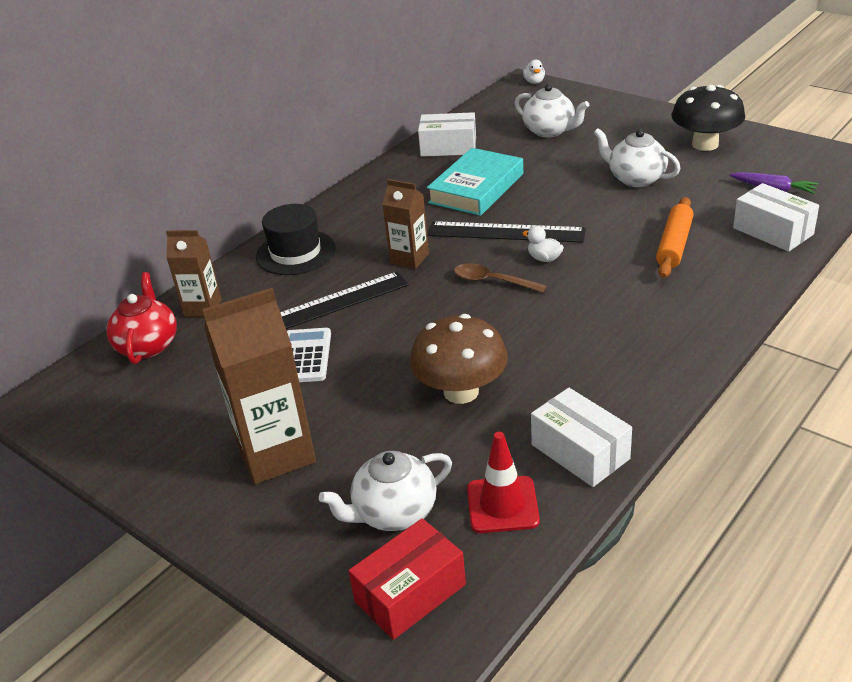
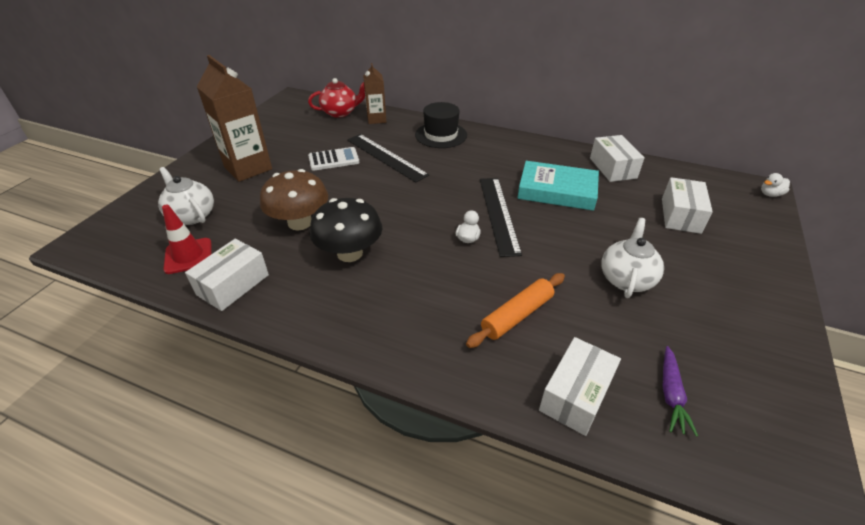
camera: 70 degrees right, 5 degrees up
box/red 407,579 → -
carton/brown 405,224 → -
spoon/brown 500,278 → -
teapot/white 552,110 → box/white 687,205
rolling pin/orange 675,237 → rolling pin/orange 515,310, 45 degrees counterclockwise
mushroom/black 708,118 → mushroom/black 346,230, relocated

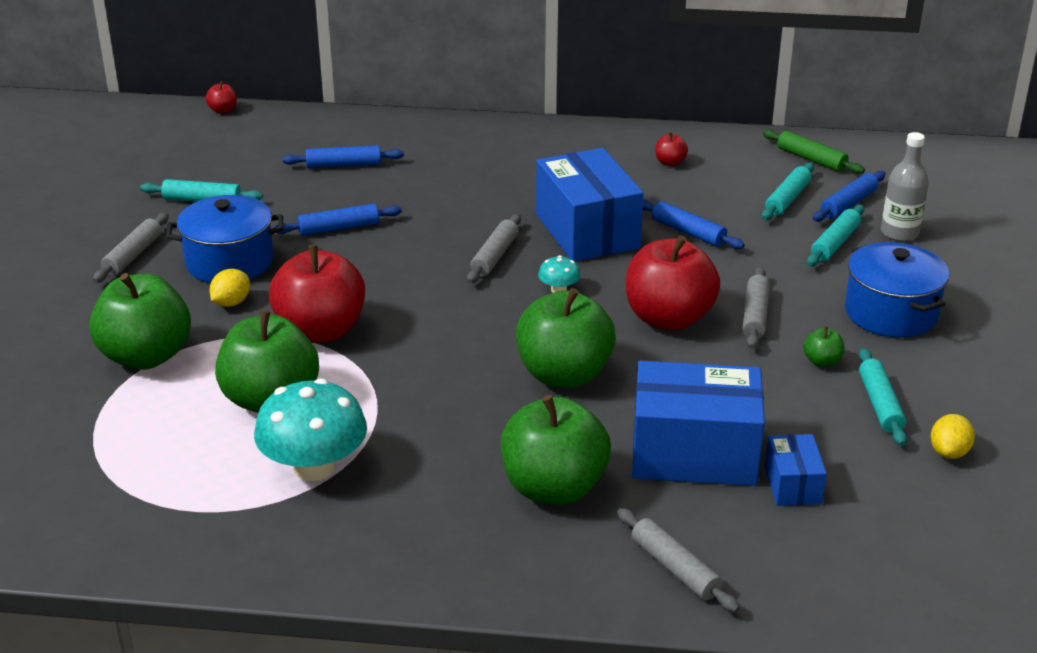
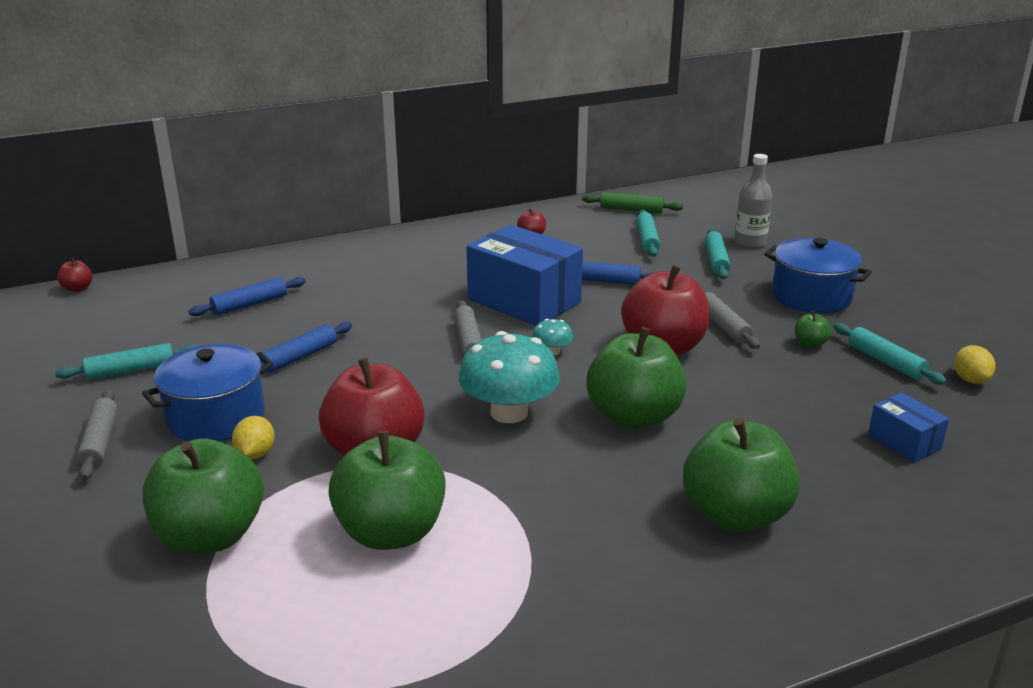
camera: 30 degrees left, 5 degrees down
mushroom/turquoise 310,429 → mushroom/turquoise 509,377, relocated
rolling pin/grey 678,560 → -
box/blue 698,423 → -
rolling pin/blue 849,196 → -

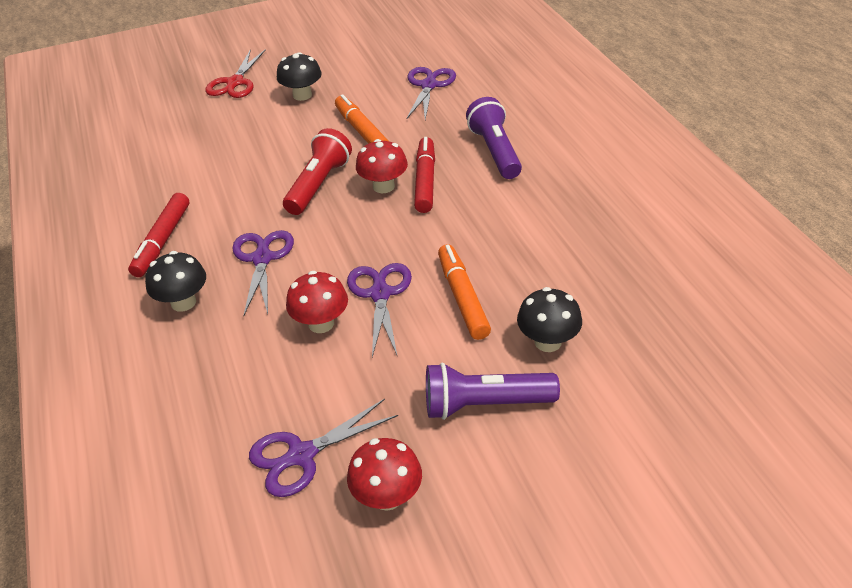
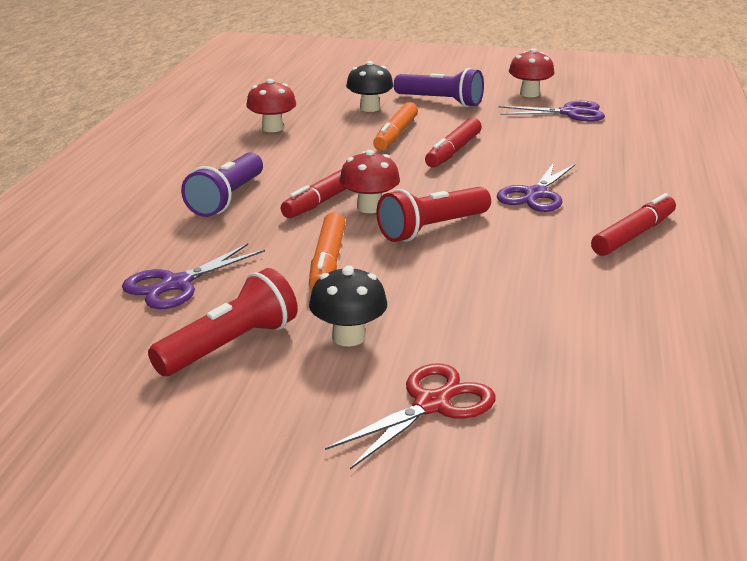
camera: 150 degrees left, 15 degrees down
mushroom/black 175,281 → -
mushroom/red 317,302 → mushroom/red 271,105, relocated
scissors/purple 379,310 → marker/red 453,143
- → flashlight/red 223,322

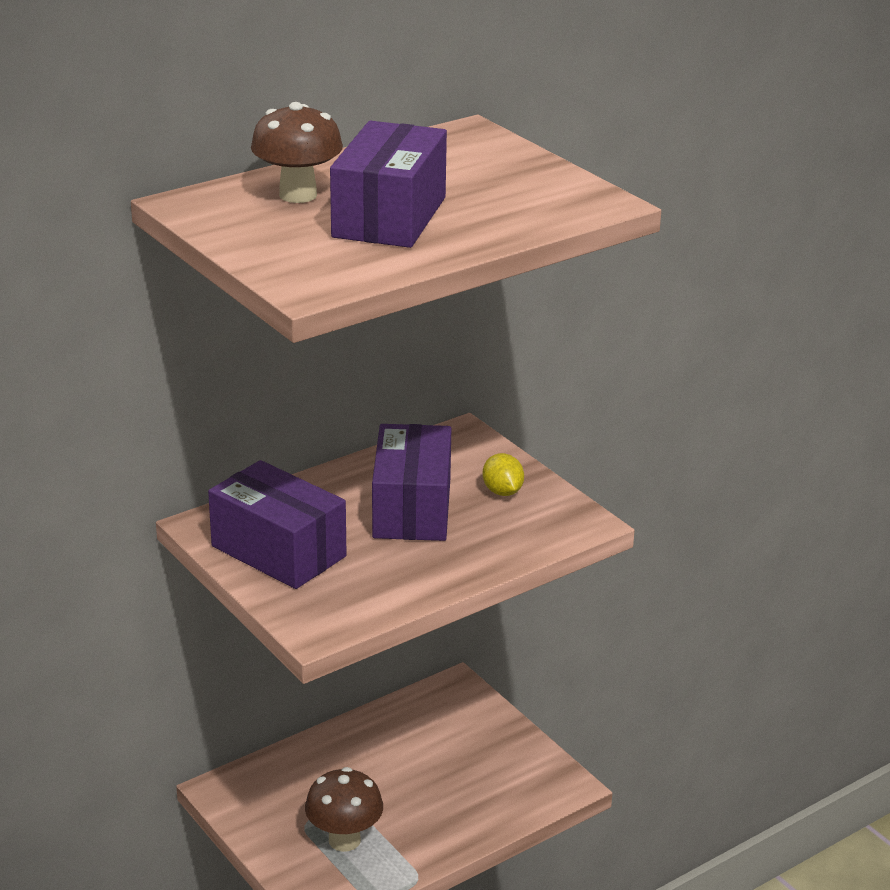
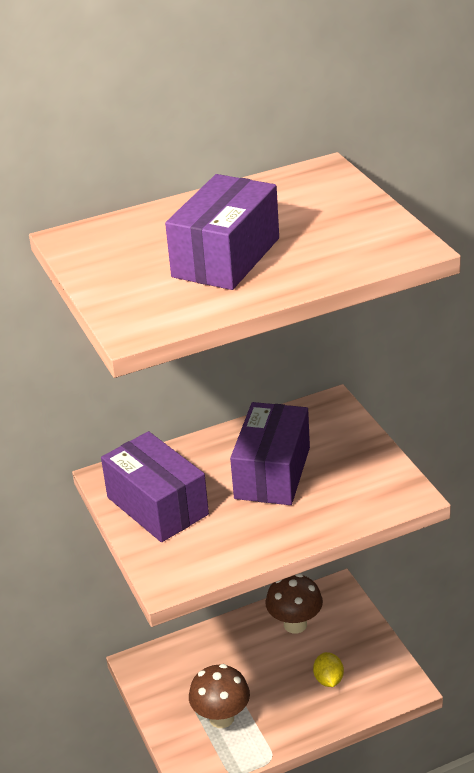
camera: 15 degrees right, 5 degrees up
mushroom/brown 297,152 → mushroom/brown 294,603, relocated
lemon/yellow 503,474 → lemon/yellow 328,669, relocated

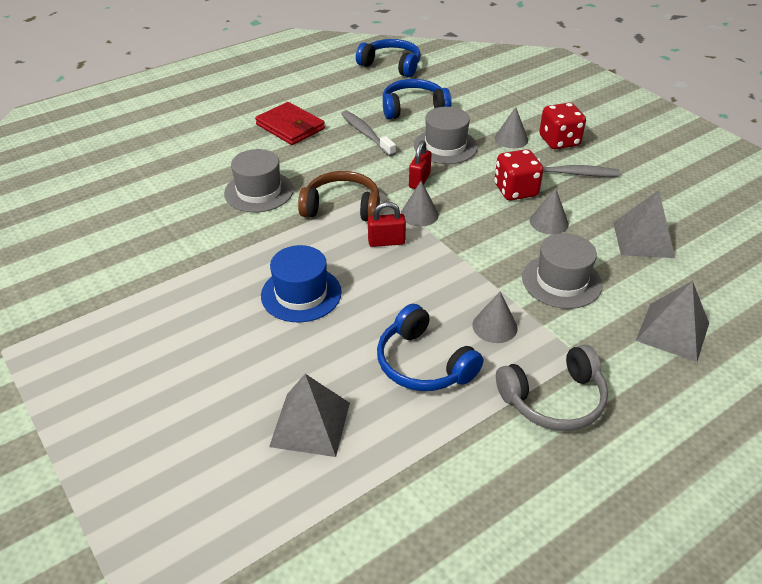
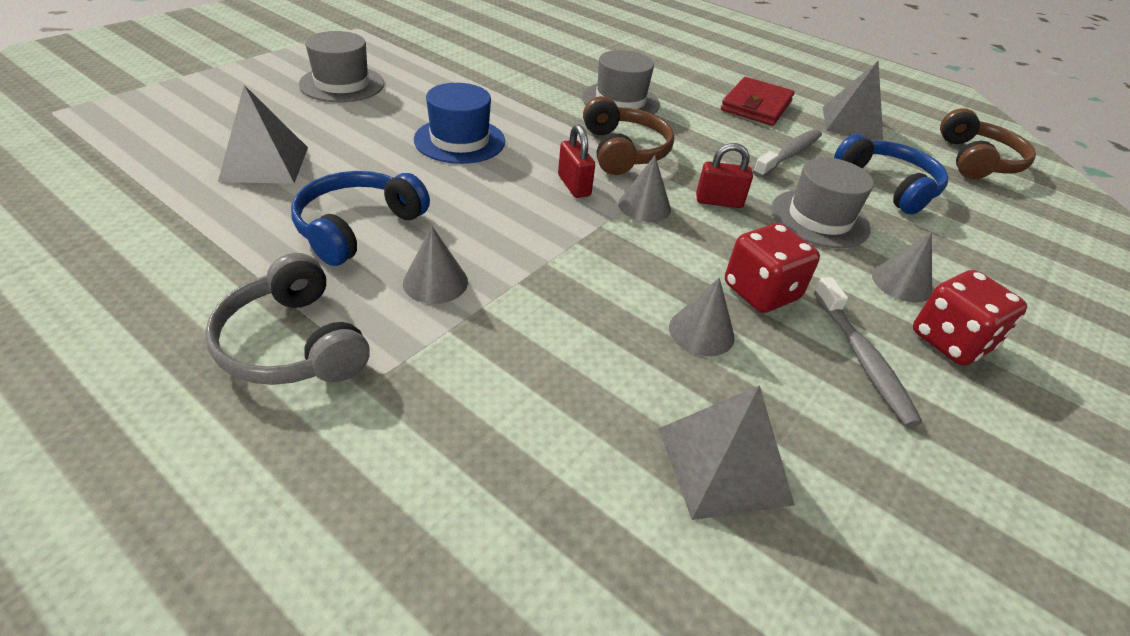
camera: 70 degrees right, 0 degrees up
headphones/blue 388,58 → headphones/brown 988,143
hat/grey 562,271 → hat/grey 341,66, relocated
pyramid/grey 672,321 → pyramid/grey 853,101, relocated

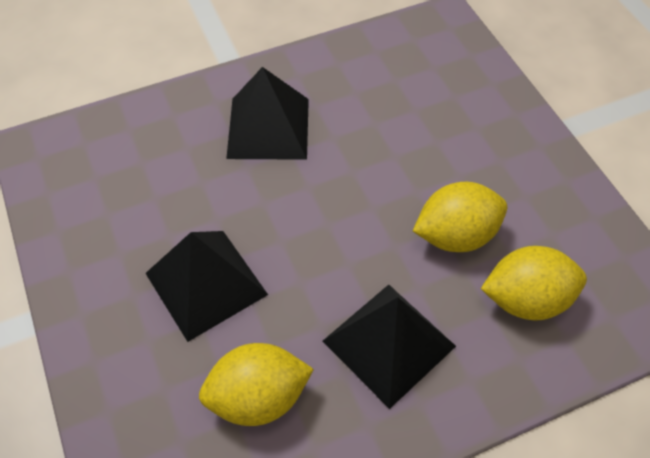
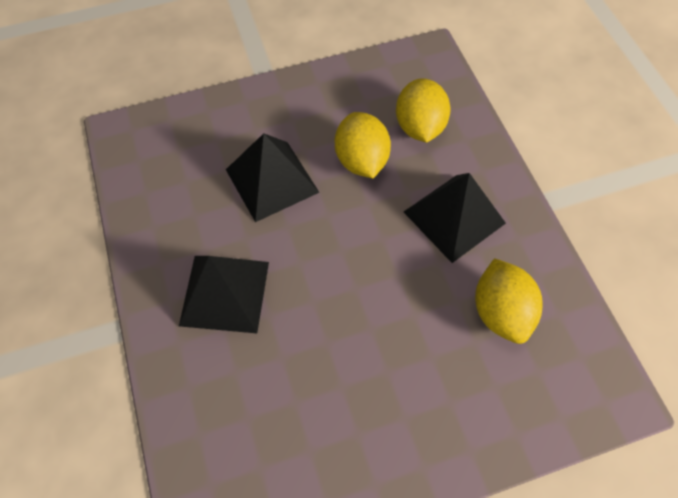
camera: 85 degrees left, 5 degrees up
pyramid/black 206,286 → pyramid/black 273,177, relocated

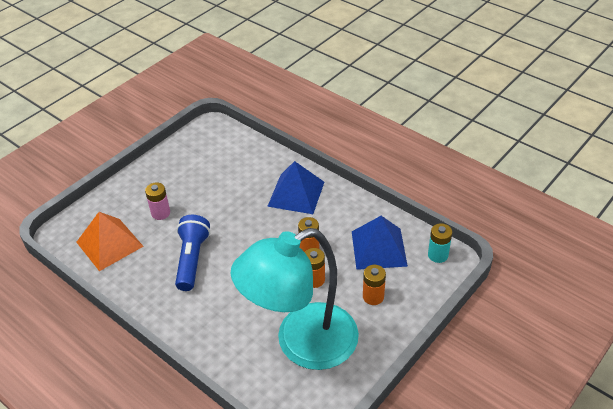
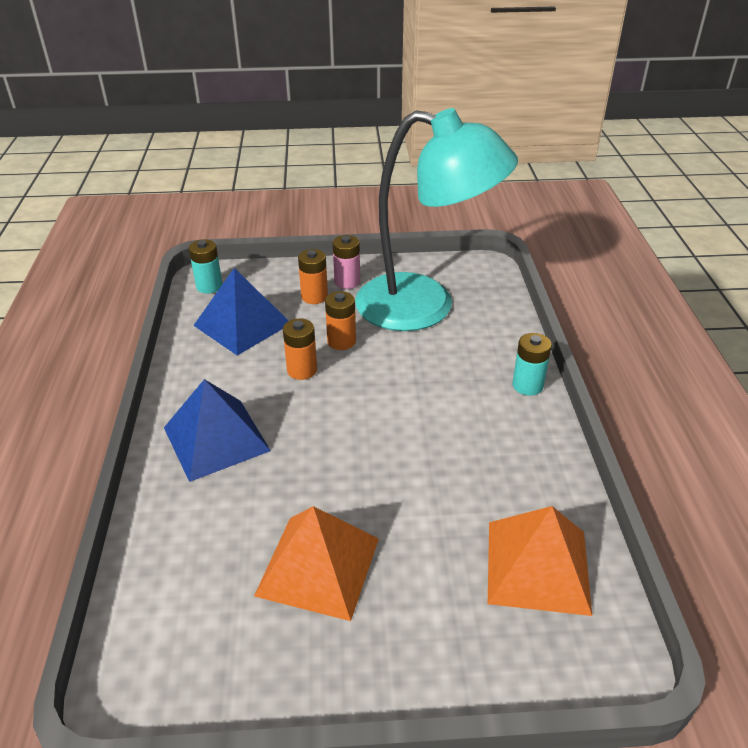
camera: 135 degrees left, 5 degrees down
battery/pink 157,201 → battery/pink 346,262, relocated
flashlight/blue 192,253 → -
- → pyramid/orange 316,563
- → battery/turquoise 532,364

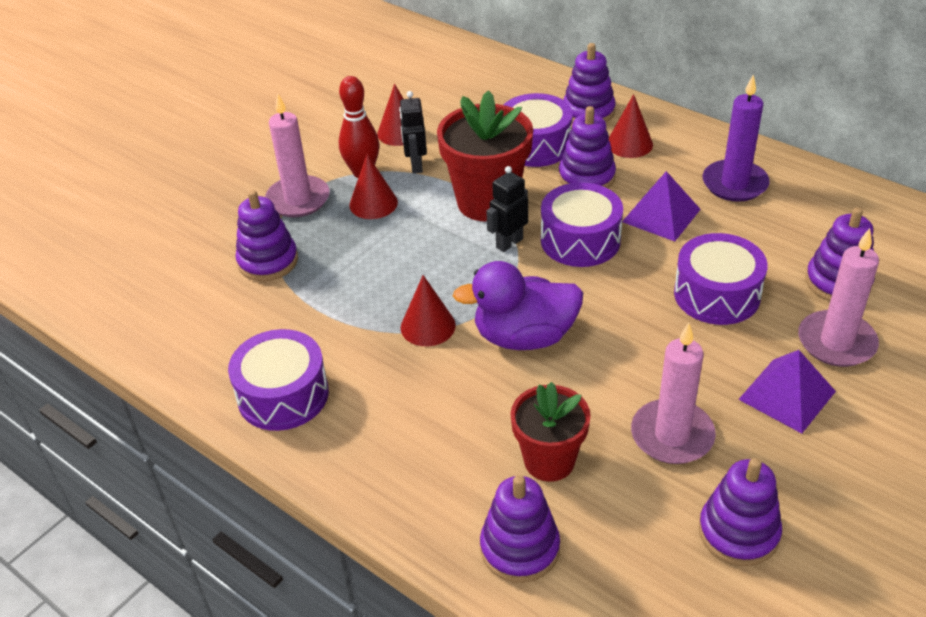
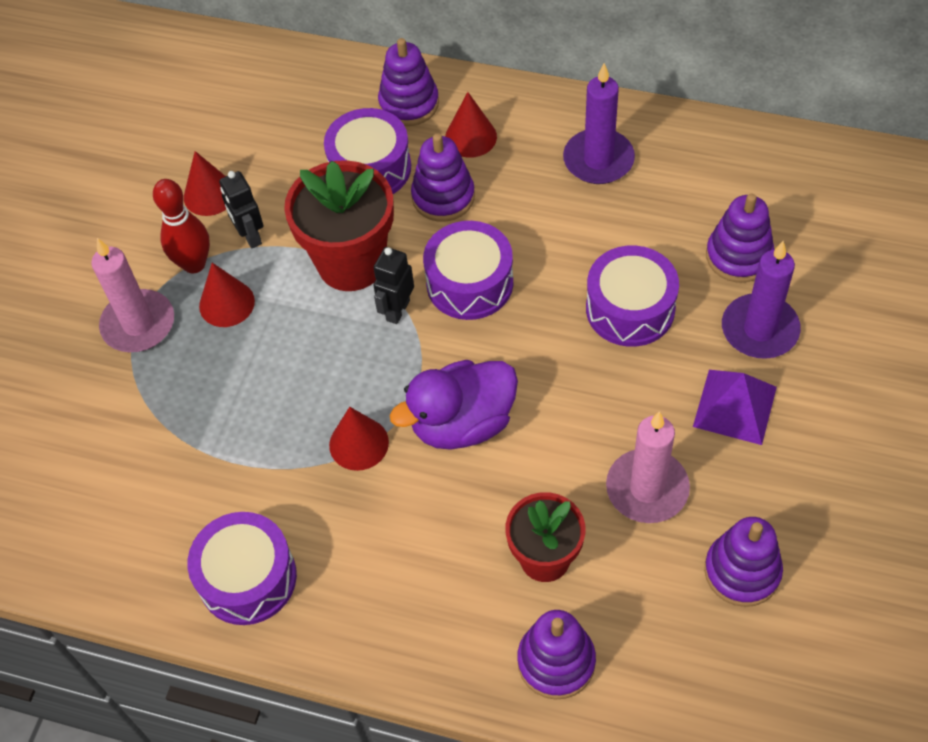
camera: 20 degrees left, 15 degrees up
stacking toy/purple 267,235 → -
pyramid/purple 661,206 → -
candle/pink 838,297 → candle/purple 761,300

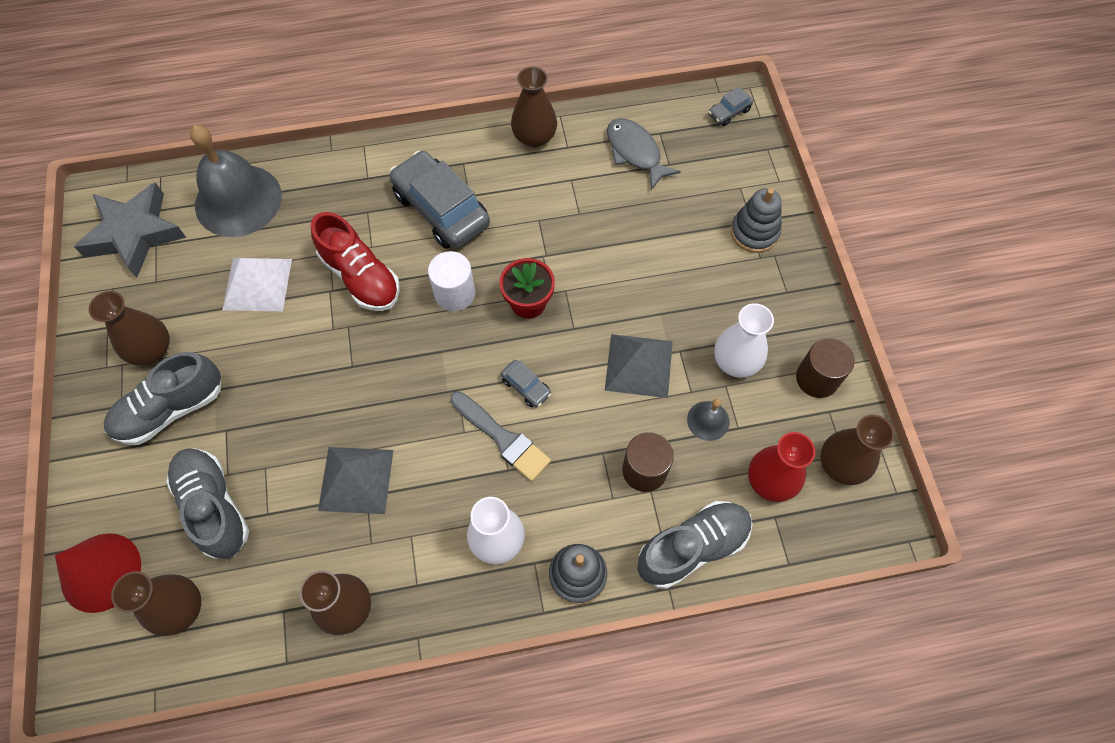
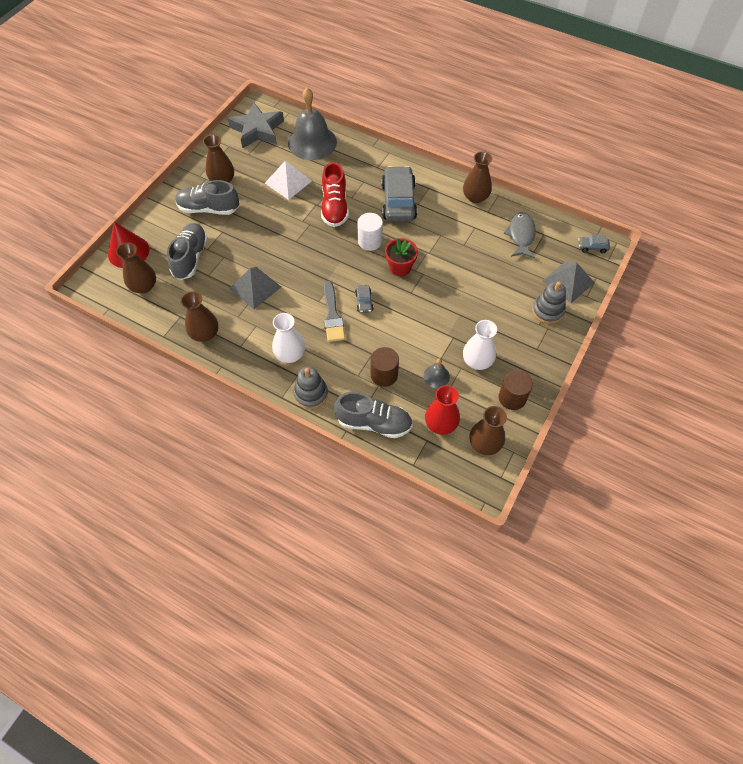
camera: 40 degrees right, 5 degrees down
pyramid/grey 639,366 → pyramid/grey 569,282, relocated

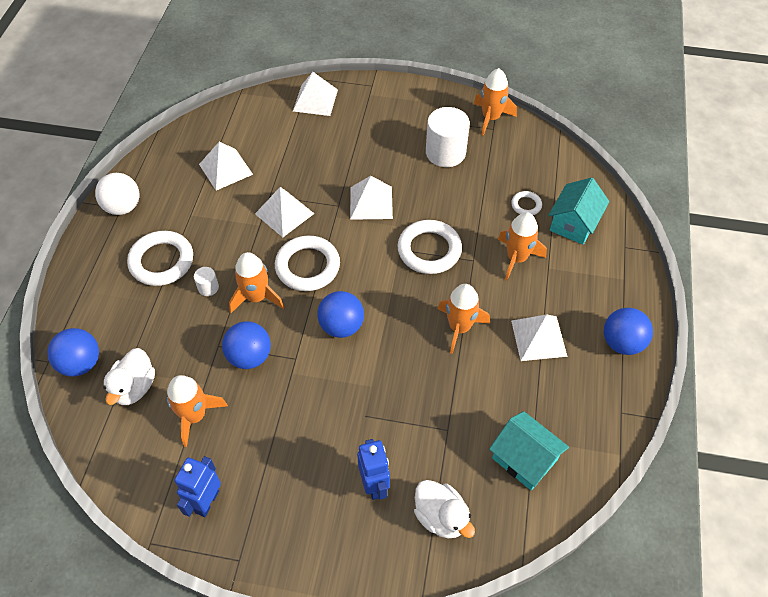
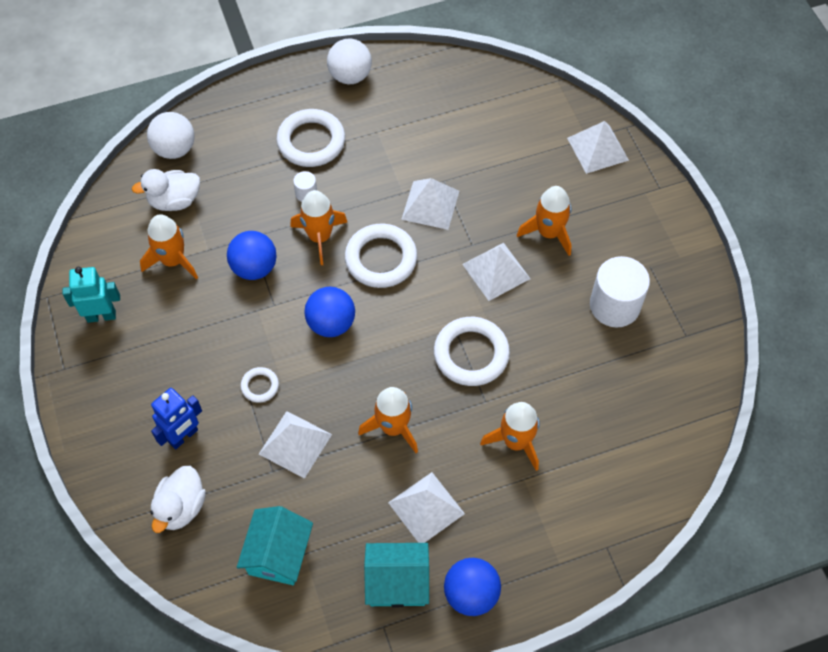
camera: 60 degrees right, 5 degrees up
ball/blue 73,352 → ball/white 171,135
robot/blue 197,486 → robot/turquoise 91,295
pyramid/white 226,166 → pyramid/white 295,445, relocated
rocket/orange 495,102 → rocket/orange 544,221, relocated
ring/white 526,203 → ring/white 260,385, relocated
house/turquoise 579,211 → house/turquoise 396,575, relocated

